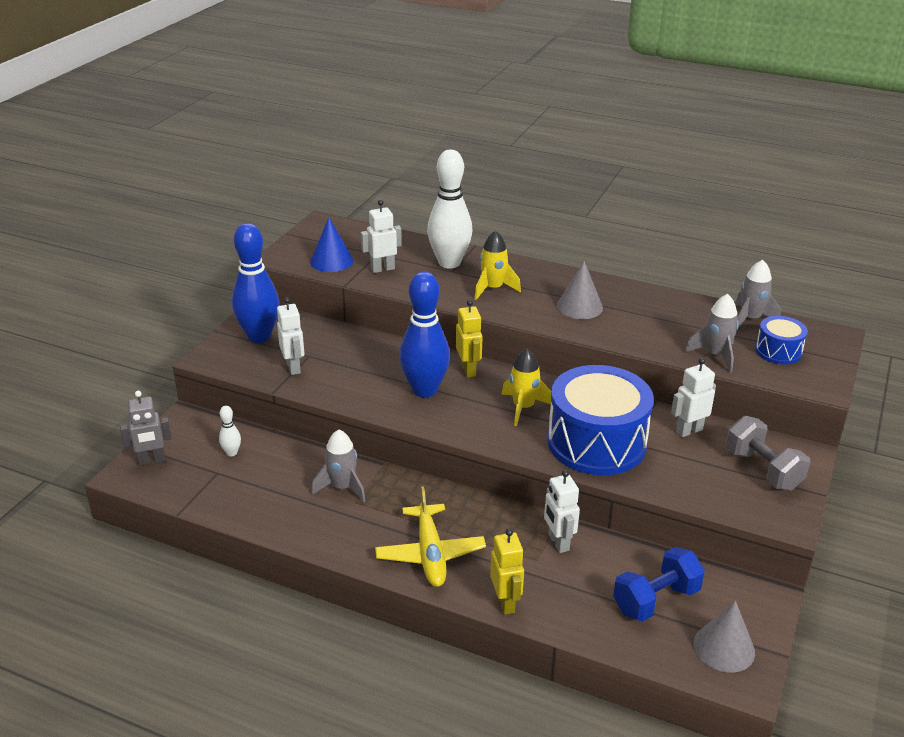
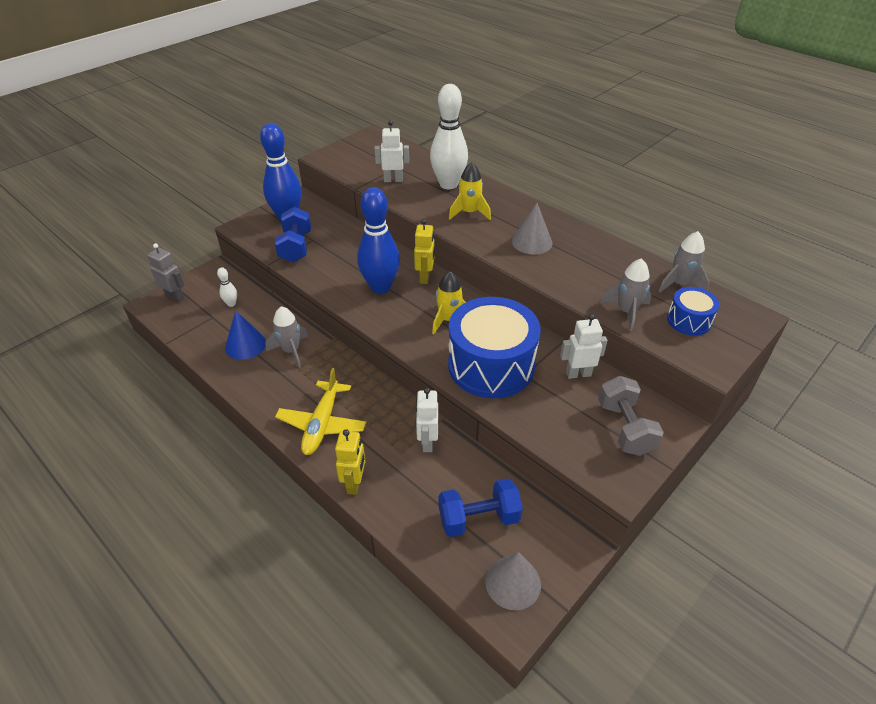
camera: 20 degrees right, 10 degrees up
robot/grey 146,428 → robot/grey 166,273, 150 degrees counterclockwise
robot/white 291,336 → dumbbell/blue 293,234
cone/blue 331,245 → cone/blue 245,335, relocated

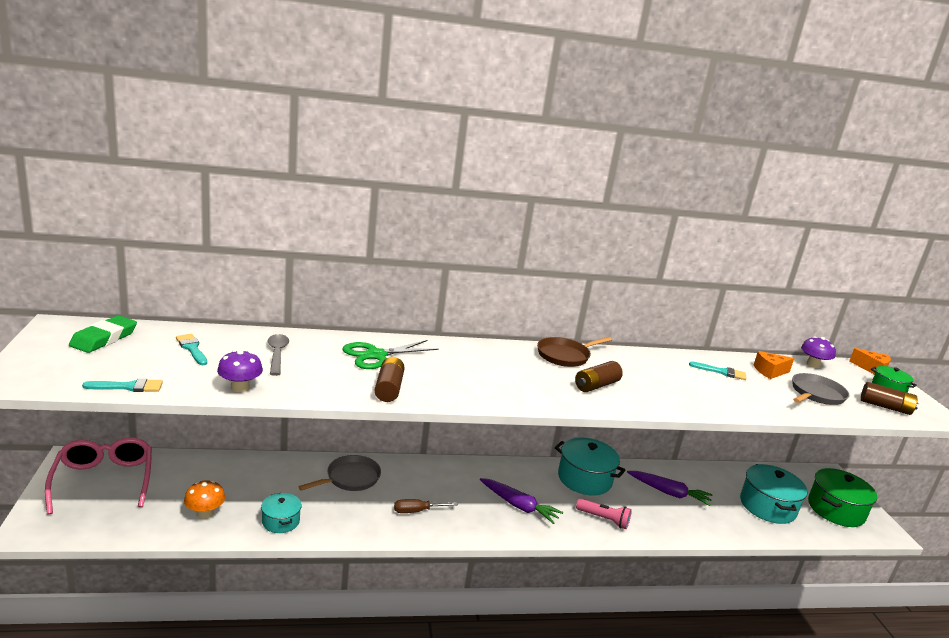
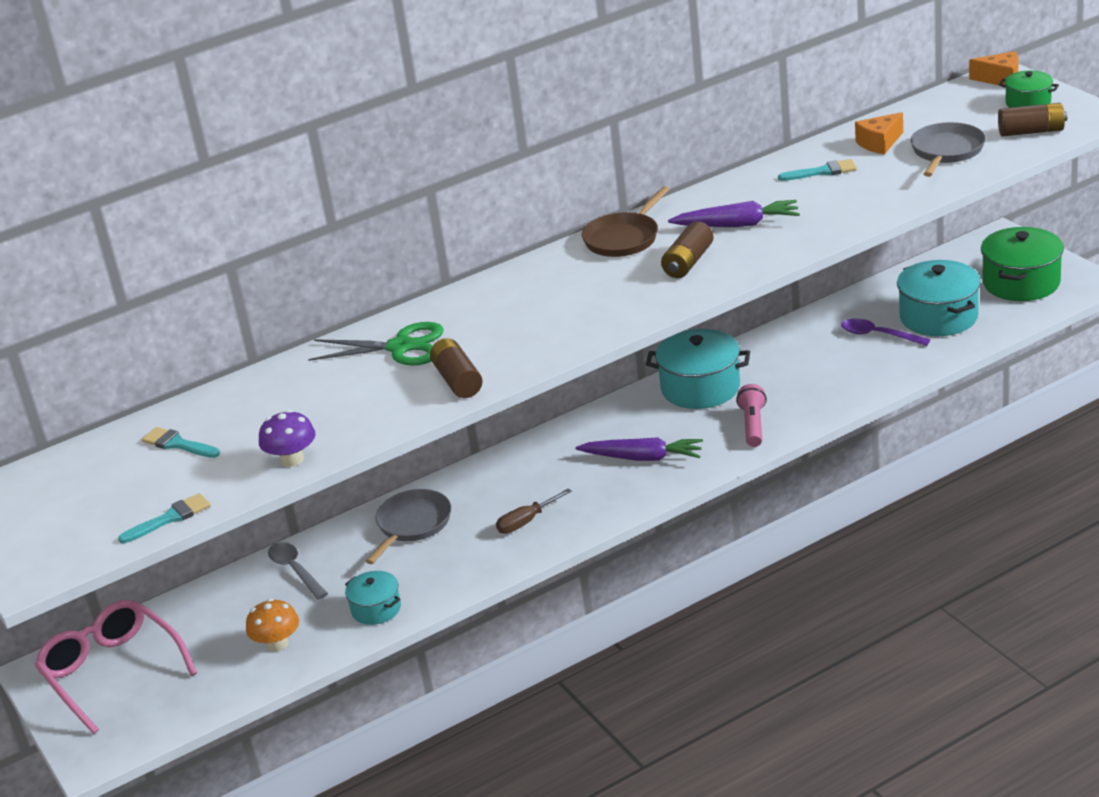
camera: 15 degrees left, 10 degrees up
eraser/green 103,334 → -
spoon/grey 278,355 → spoon/grey 298,570, relocated
scissors/green 390,354 → scissors/green 376,343, 120 degrees counterclockwise
flashlight/pink 604,513 → flashlight/pink 751,415, 90 degrees counterclockwise
carrot/purple 669,488 → carrot/purple 734,213, relocated
mushroom/purple 818,352 → -
- → spoon/purple 885,332

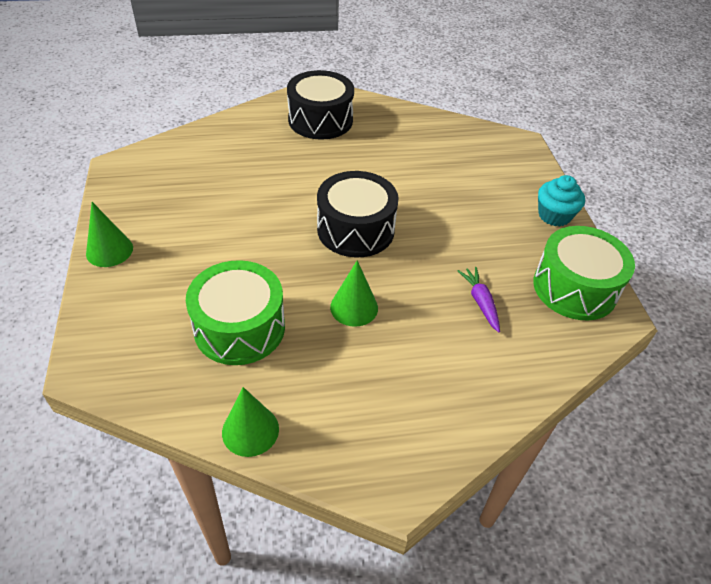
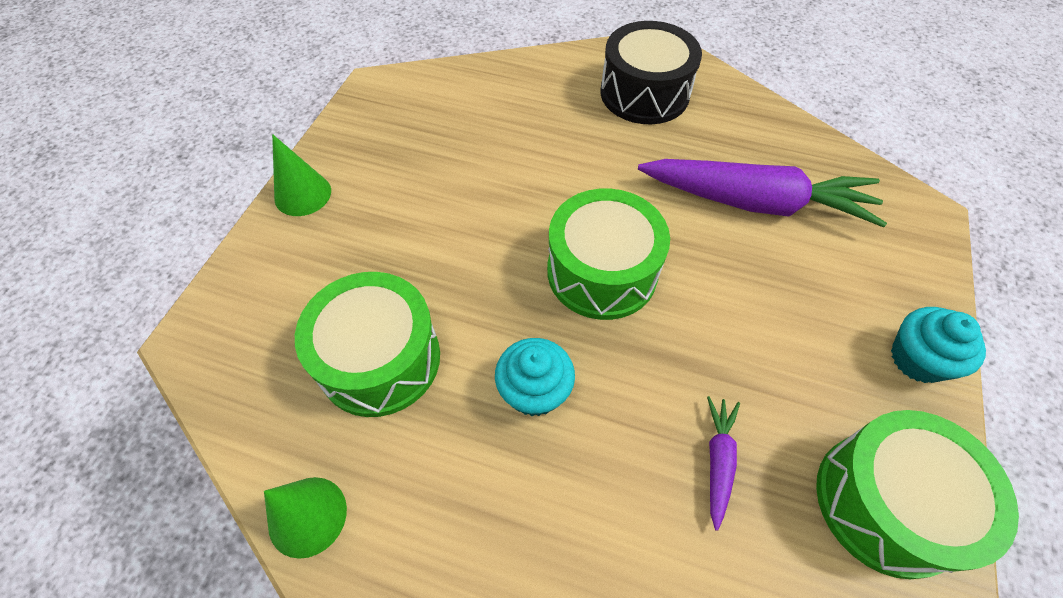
camera: 30 degrees right, 10 degrees up
drum/black 358,214 → drum/green 608,254
cone/green 354,293 → cupcake/turquoise 535,377
- → carrot/purple 762,193

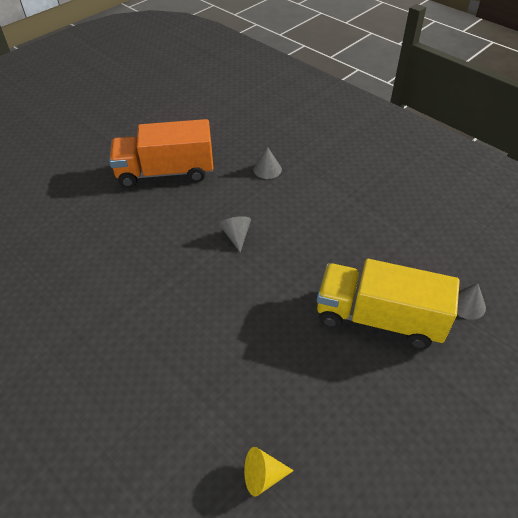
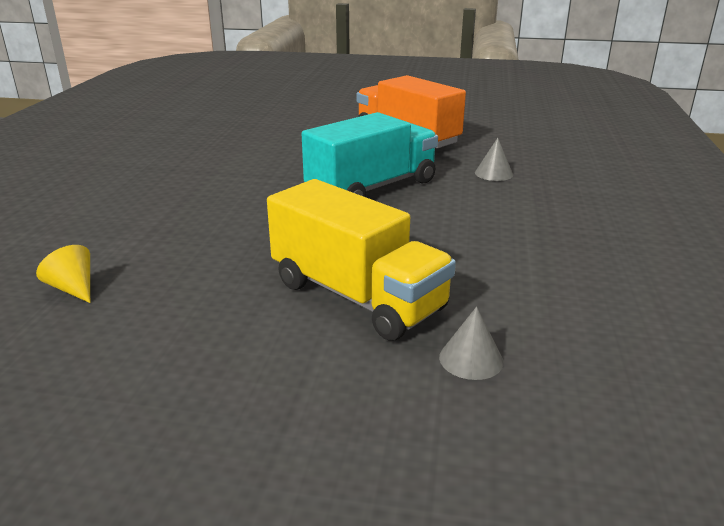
camera: 55 degrees right, 20 degrees down
cone/grey 235,234 → truck/turquoise 370,154
truck/yellow 388,304 → truck/yellow 361,260, 150 degrees clockwise

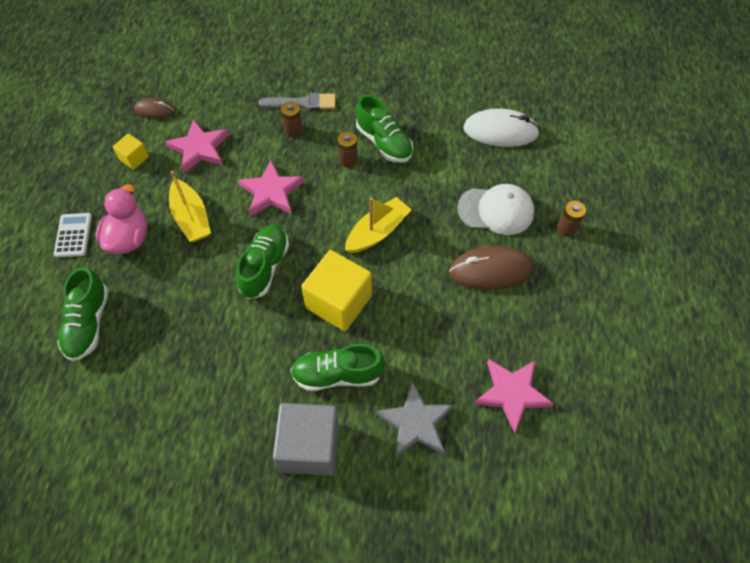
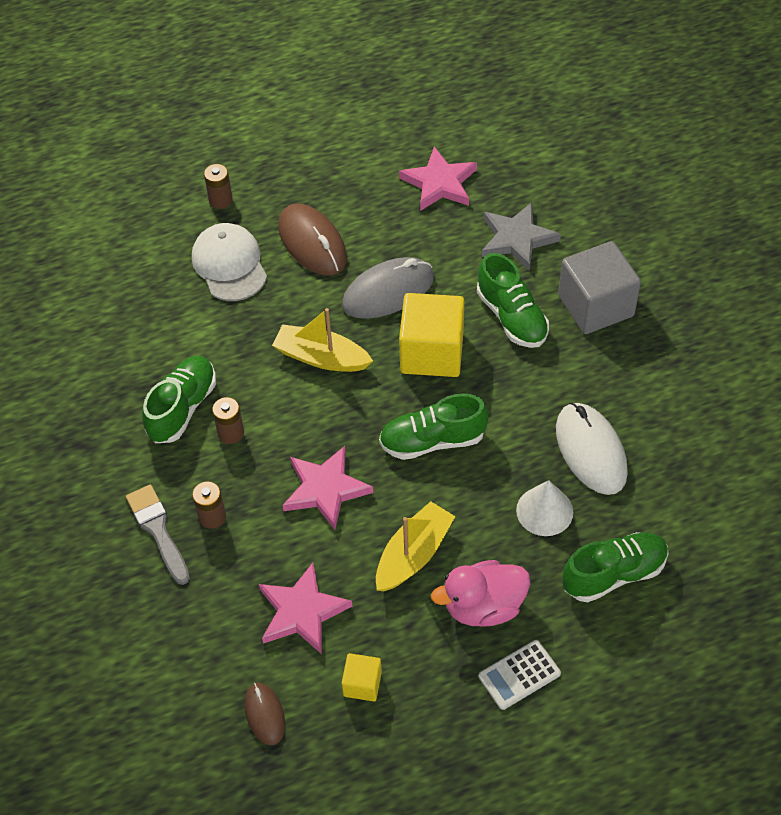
camera: 115 degrees left, 5 degrees down
mouse/white 501,127 → mouse/white 592,448, relocated
- → mouse/grey 388,288
- → cone/white 544,508

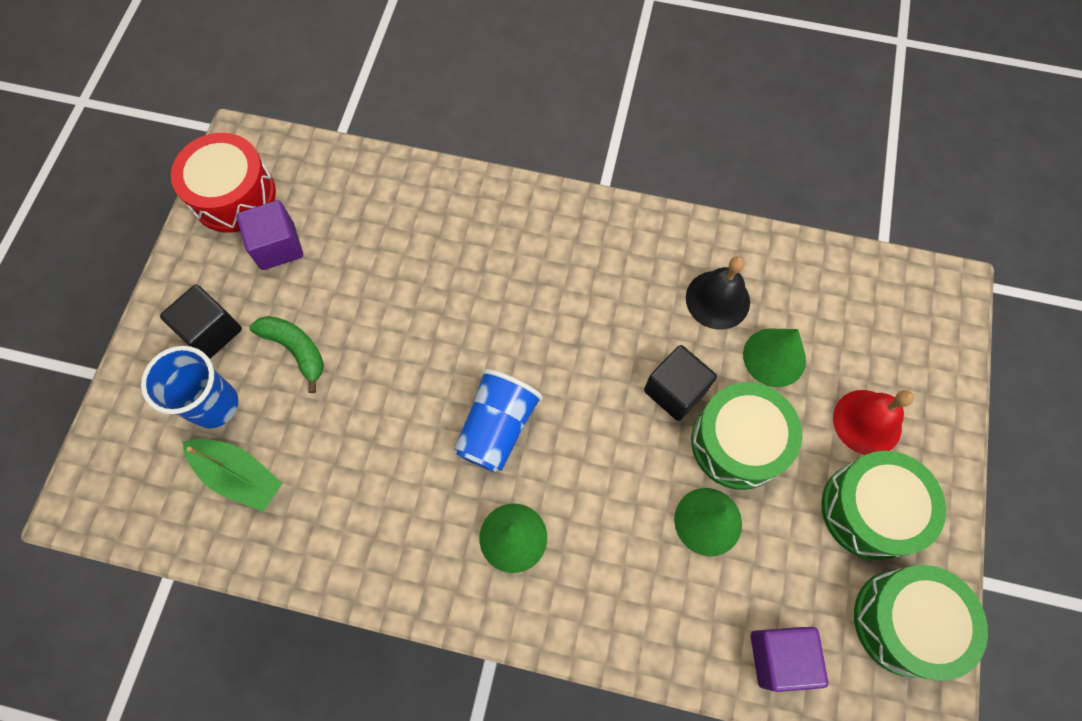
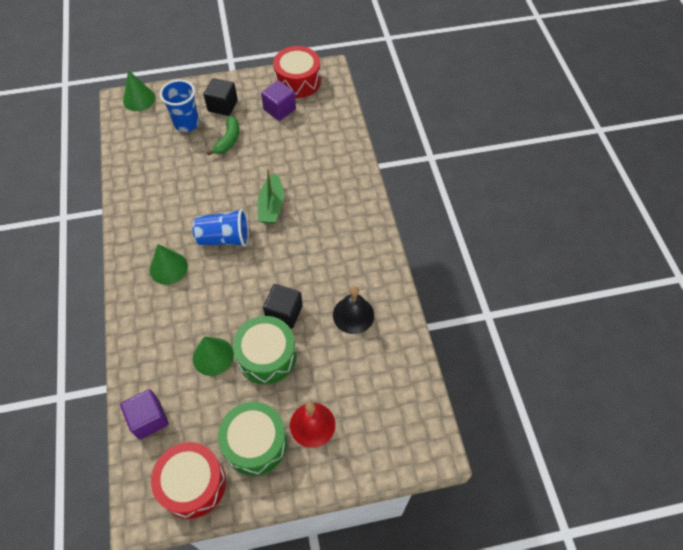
camera: 65 degrees right, 10 degrees down
boat/green 232,475 → boat/green 271,196, relocated
cone/green 774,357 → cone/green 139,90, relocated
drum/green 921,623 → drum/red 188,480

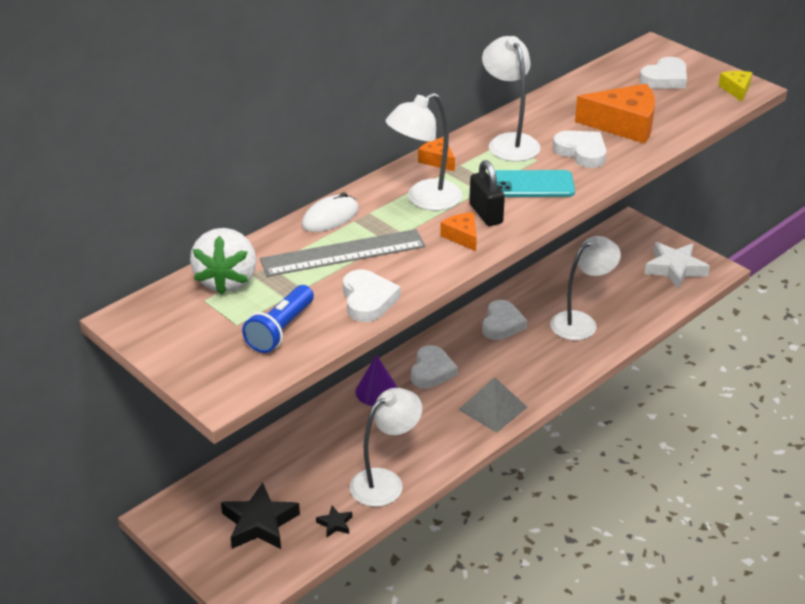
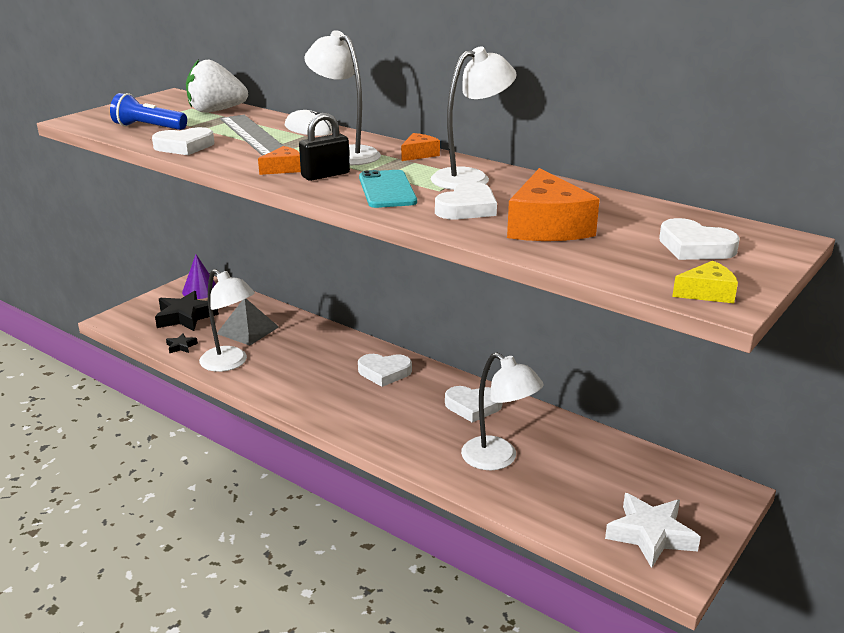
camera: 80 degrees right, 10 degrees down
cone/purple 376,380 → cone/purple 199,277, relocated
pyramid/grey 492,405 → pyramid/grey 248,322, relocated

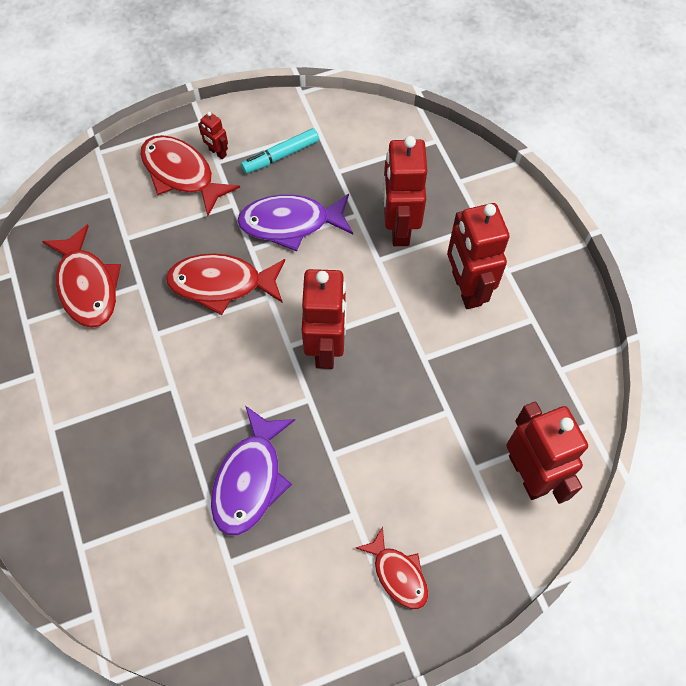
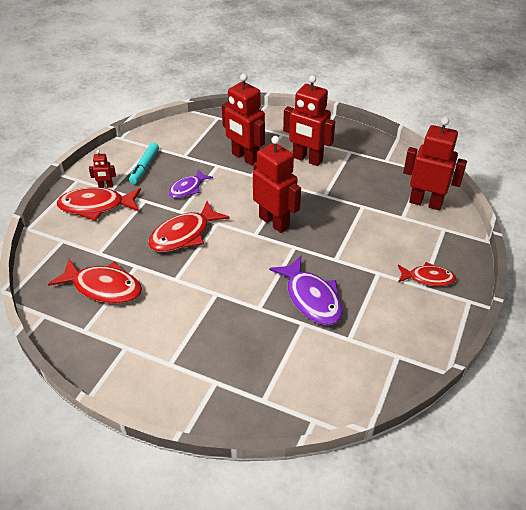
camera: 45 degrees left, 20 degrees down
fish/purple 295,222 → fish/purple 190,183, x0.62

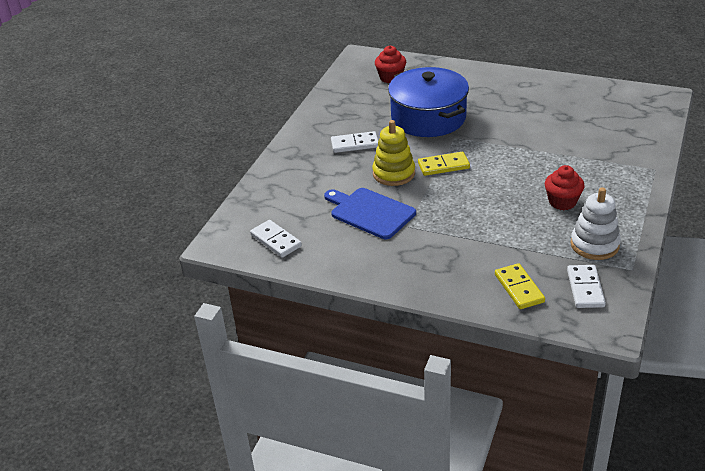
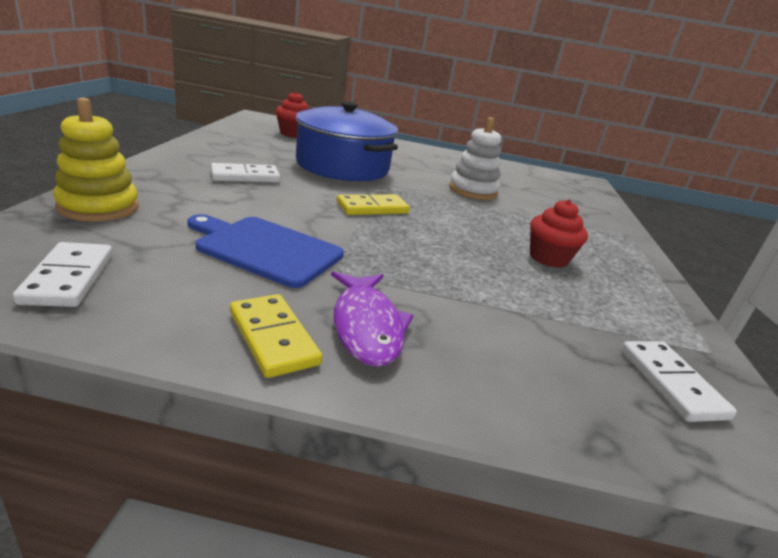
camera: 20 degrees left, 10 degrees down
domino/white 276,239 → domino/white 63,274, 45 degrees clockwise
stacking toy/yellow 393,153 → stacking toy/yellow 96,160, relocated
domino/yellow 520,286 → domino/yellow 276,336, relocated
stacking toy/white 595,223 → stacking toy/white 475,158, relocated
- → fish/purple 372,319

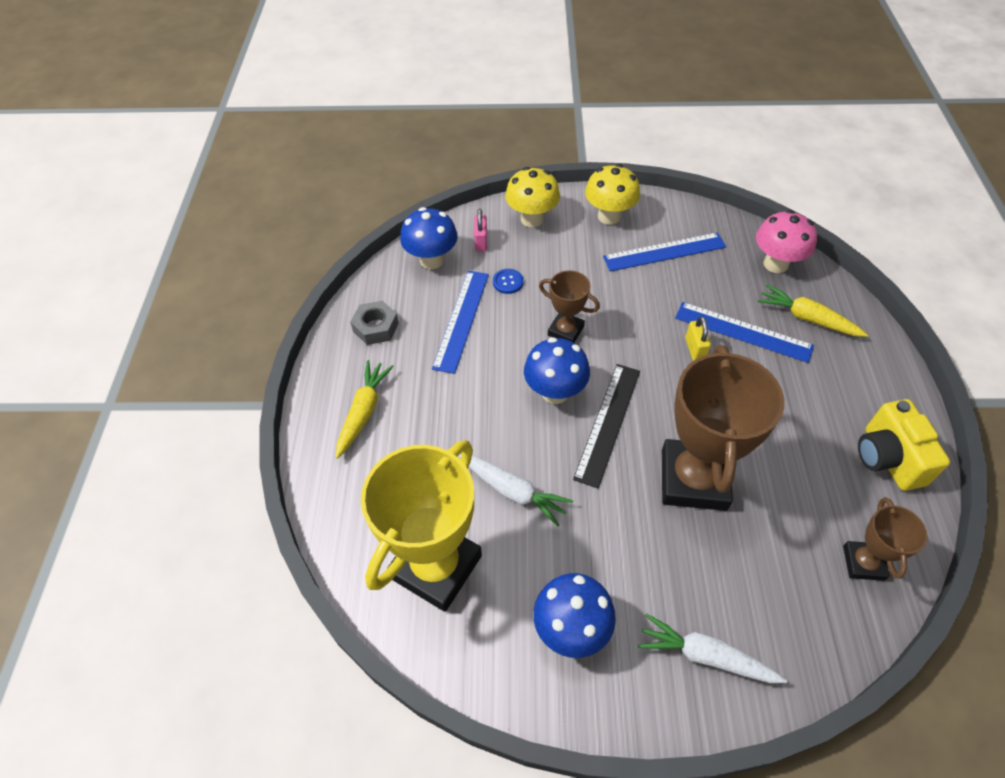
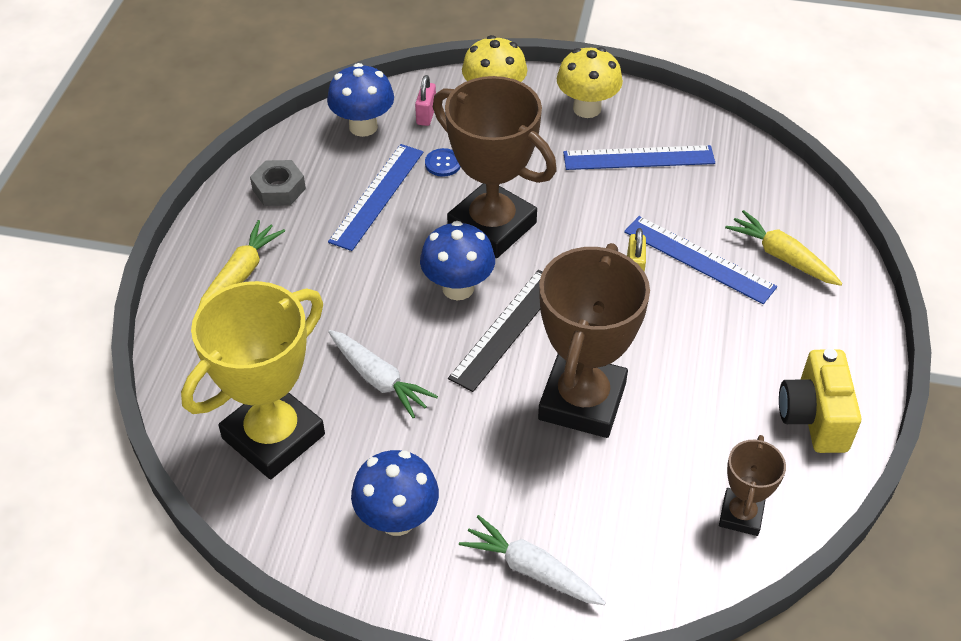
camera: 10 degrees right, 5 degrees down
trophy/brown 569,306 → trophy/brown 495,167, x1.97
mushroom/pink 786,241 → -

